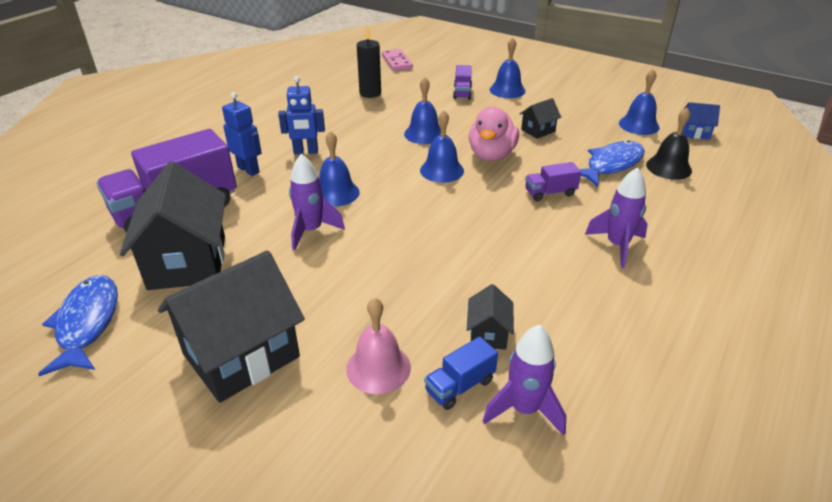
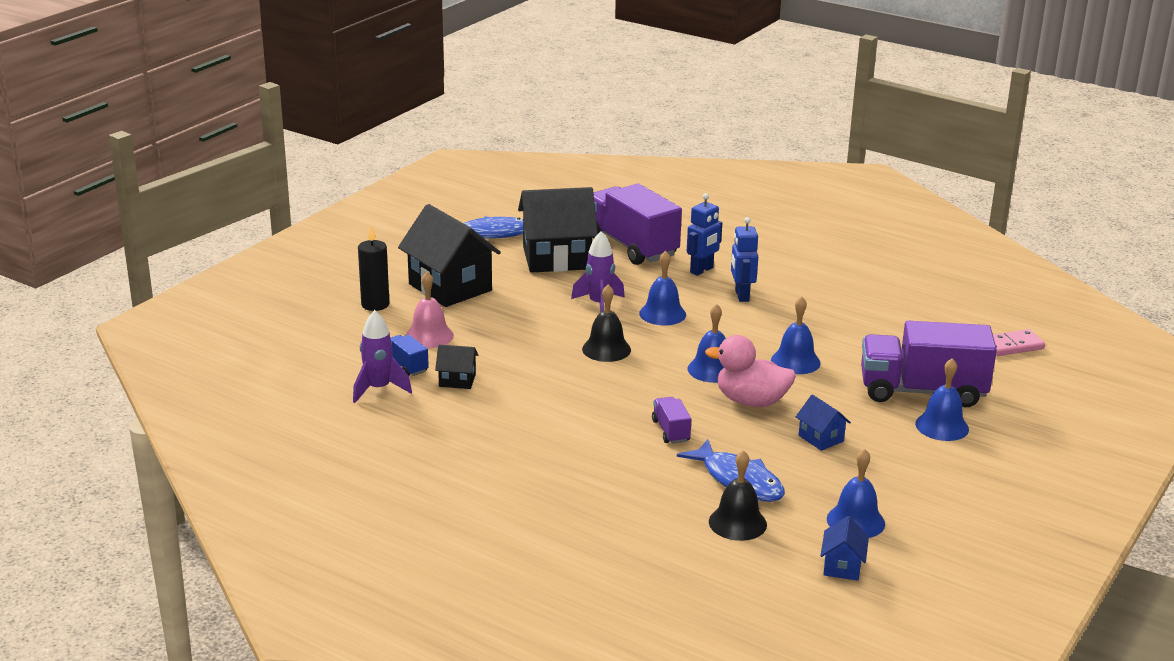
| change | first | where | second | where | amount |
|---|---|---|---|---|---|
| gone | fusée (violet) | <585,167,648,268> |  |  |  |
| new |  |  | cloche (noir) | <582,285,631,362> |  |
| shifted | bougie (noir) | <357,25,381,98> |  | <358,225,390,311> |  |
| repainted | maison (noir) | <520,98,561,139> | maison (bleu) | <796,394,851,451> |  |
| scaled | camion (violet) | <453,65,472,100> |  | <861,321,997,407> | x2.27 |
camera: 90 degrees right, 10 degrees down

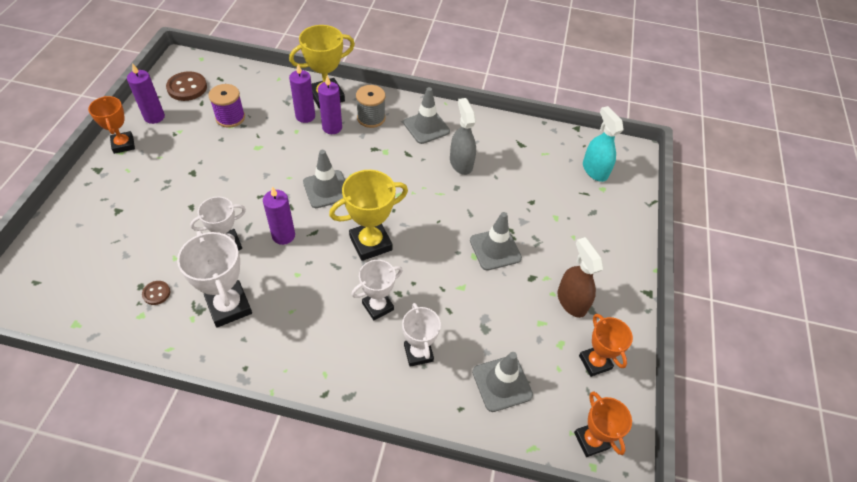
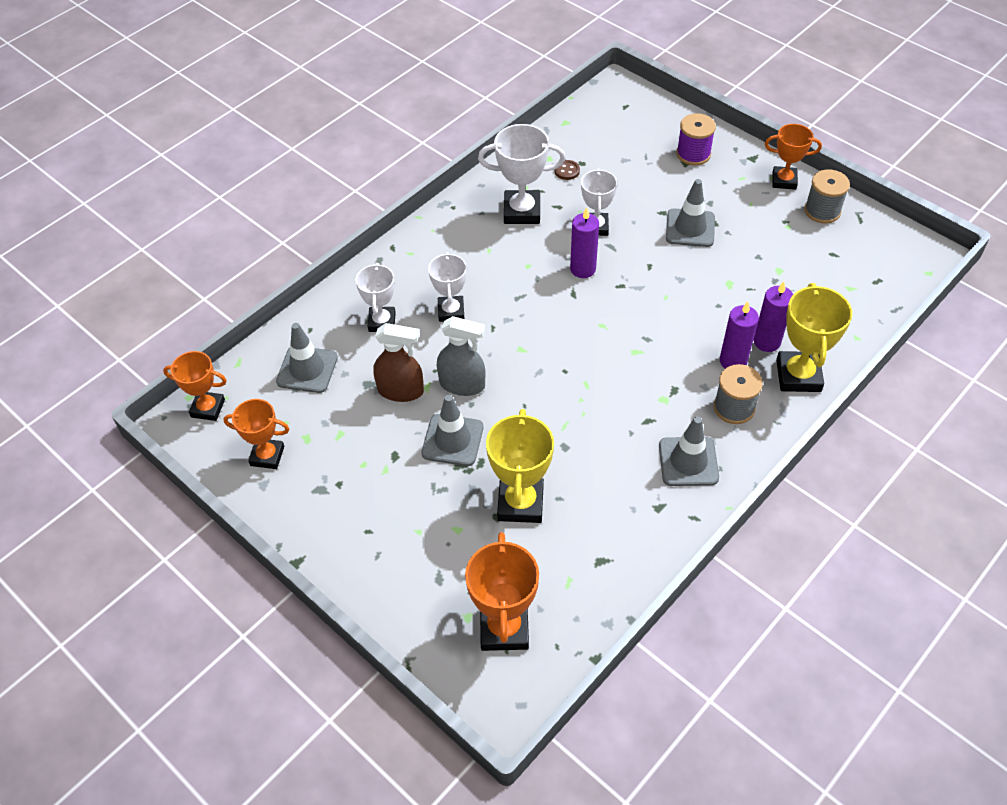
| change | first | where | second | where | amount |
|---|---|---|---|---|---|
| gone | bouton (marron) | <166,71,207,101> |  |  |  |
| shifted | bobine (violet) | <208,84,245,128> |  | <676,113,716,166> |  |
| shifted | cône de chantier (gris) | <303,150,345,208> |  | <666,179,715,247> |  |
| shifted | trophée (jaune) | <329,170,408,261> |  | <486,409,554,523> |  |
| shifted | vaporisateur (gris) | <450,98,476,175> |  | <437,316,485,396> |  |
| shifted | vaporisateur (marron) | <558,237,603,318> |  | <373,323,424,402> |  |
| swapped | bougie (violet) | <127,63,165,124> | bobine (gris) | <804,169,850,224> |  |
| swapped | vaporisateur (turquoise) | <583,106,624,182> | trophée (orange) | <465,532,539,651> |  |
| rotated | trophée (blanc) | <402,303,441,367> |  | <356,263,396,332> | 75 degrees clockwise |
camera: 125 degrees right, 0 degrees up

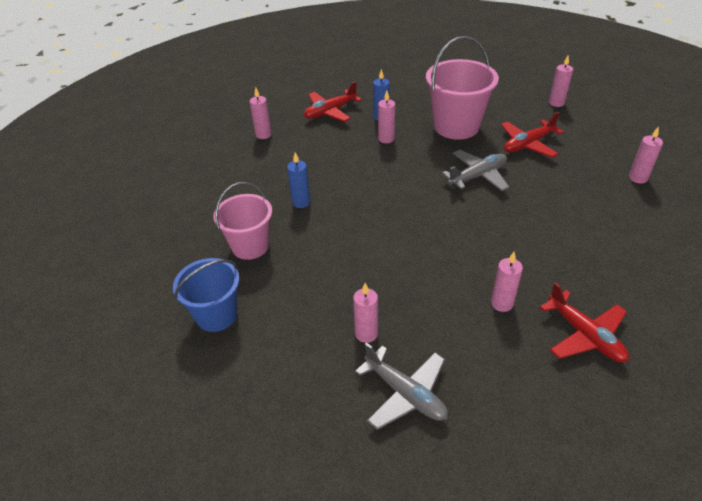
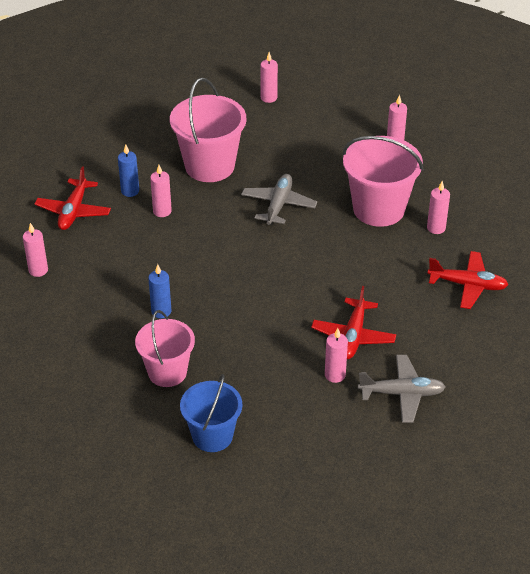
| change | first | where | second | where | amount |
|---|---|---|---|---|---|
| new |  |  | seau (rose) | <342,136,424,227> |  |
| shifted | bougie (rose) | <491,252,523,312> |  | <427,181,450,234> |  |
| shifted | avion (rouge) | <501,112,564,158> |  | <311,286,396,359> |  |
camera: 45 degrees left, 0 degrees up

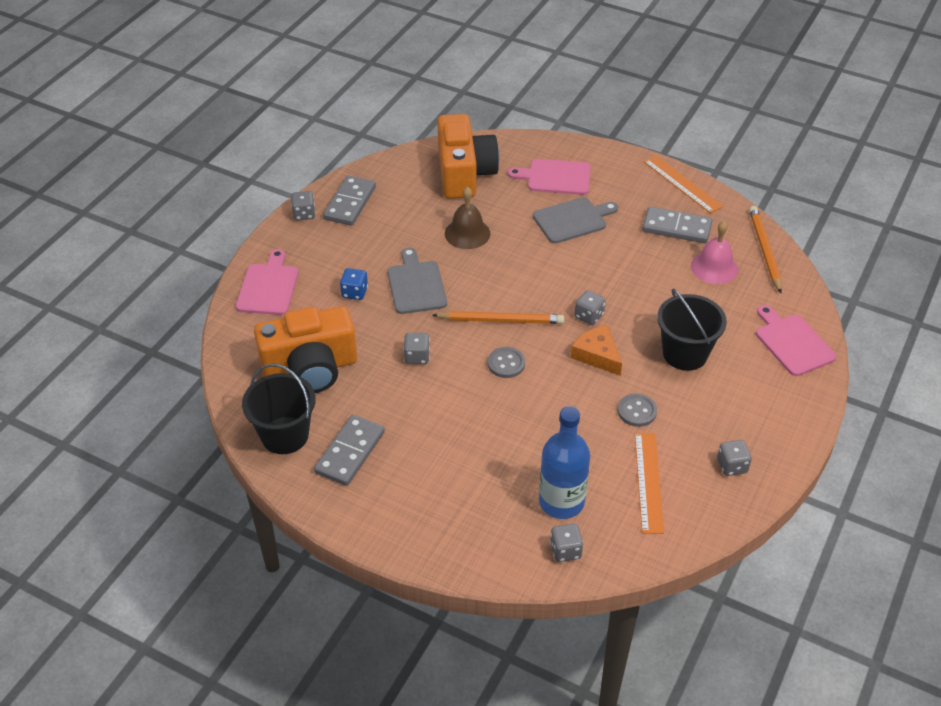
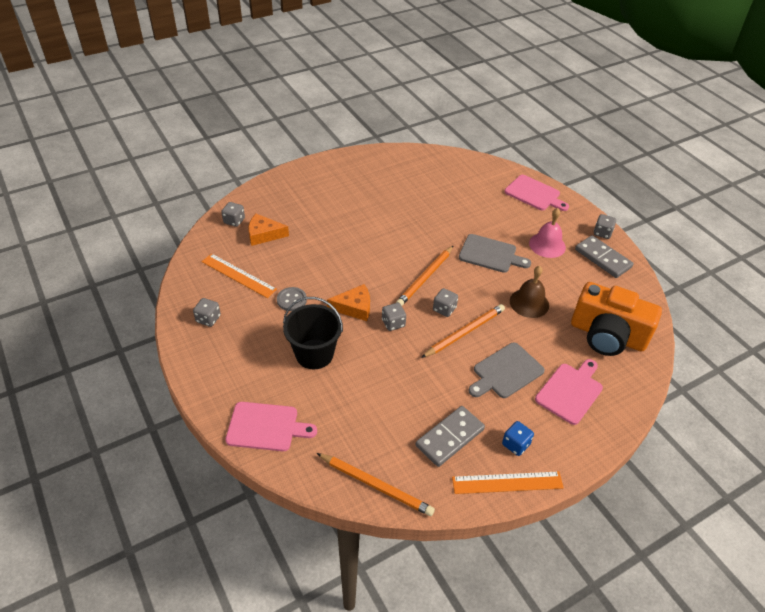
| change | first | where | second | where | amount |
|---|---|---|---|---|---|
| gone | seau (noir) | <242,363,316,454> |  |  |  |
| gone | appareil photo (orange) | <254,306,357,393> |  |  |  |
| gone | domino (gris) | <314,415,385,486> |  |  |  |
| gone | bouton (gris) | <488,347,525,378> |  |  |  |
| new |  |  | crayon (orange) | <421,304,505,358> |  |
| shifted | dé (bleu) | <340,268,368,300> |  | <502,421,534,456> |  |
| shifted | dé (gris) | <404,333,430,364> |  | <433,288,458,317> |  |
| shifted | cloche (rose) | <691,221,738,284> |  | <529,208,566,258> |  |
| swapped | bouteille (bleu) | <539,406,590,519> | fromage (orange) | <249,214,289,246> |  |
| rotated | planche à découper (gris) | <533,197,618,244> |  | <468,343,545,398> | 45 degrees clockwise |
camera: 120 degrees right, 0 degrees up

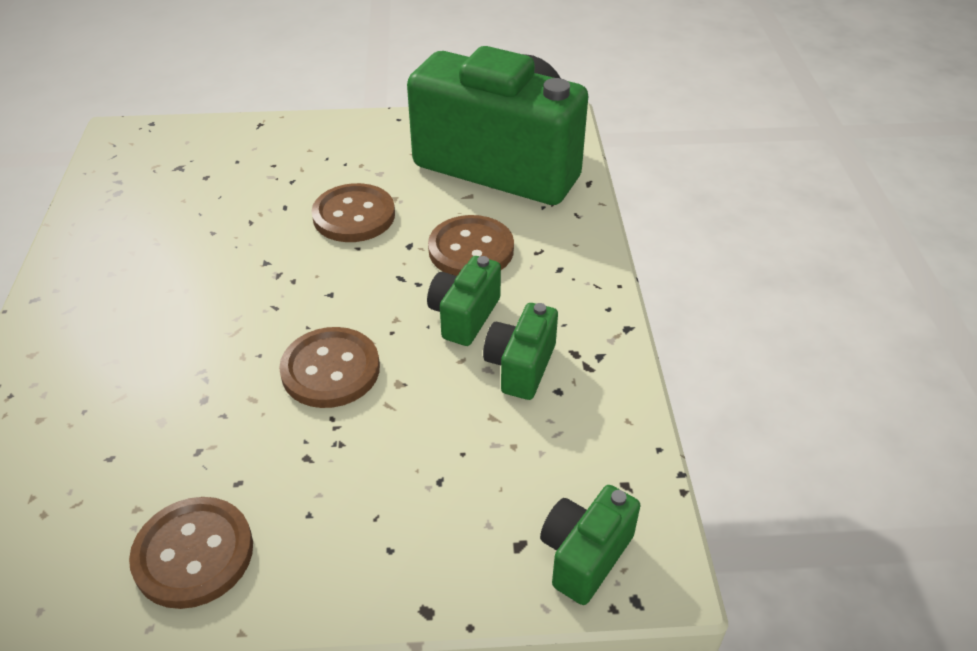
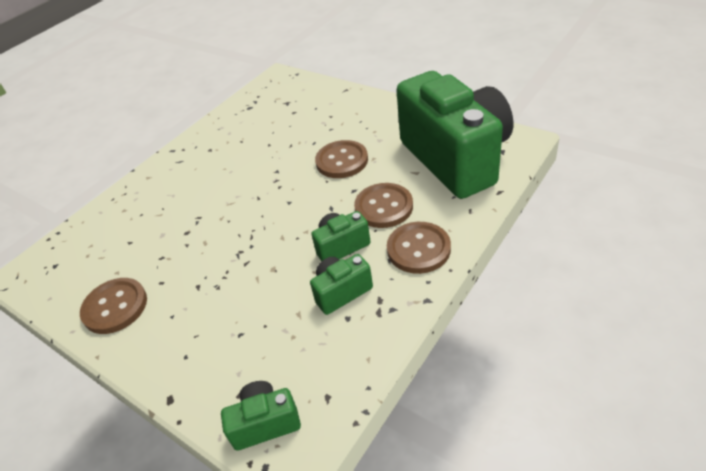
| change | first | where | second | where | amount |
|---|---|---|---|---|---|
| shifted | bouton (marron) | <279,327,380,408> |  | <387,222,451,274> |  |
camera: 45 degrees right, 0 degrees up

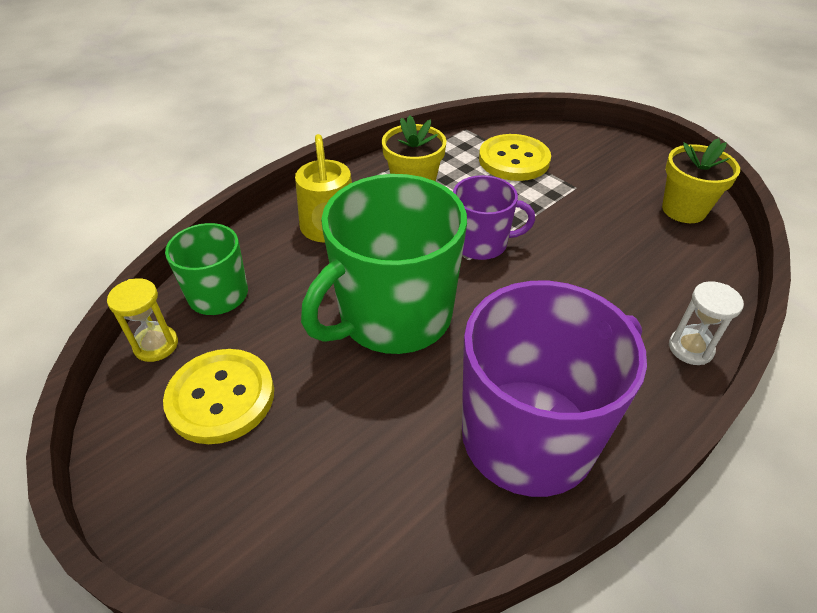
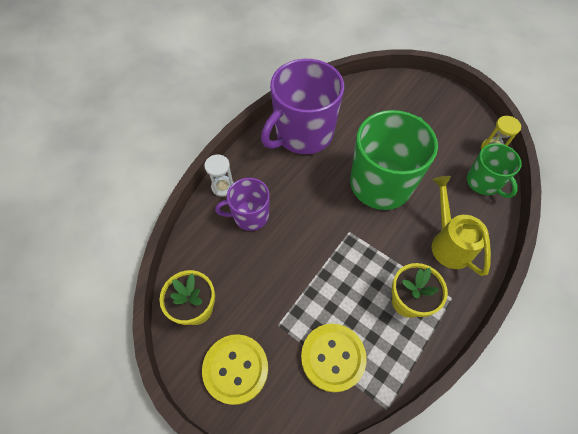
| change | first | where | second | where | amount |
|---|---|---|---|---|---|
| shifted | bouton (jaune) | <163,349,274,444> |  | <202,334,268,405> |  |
| shifted | tasse (violet) | <453,175,535,260> |  | <215,178,270,231> |  |
camera: 170 degrees right, 15 degrees up

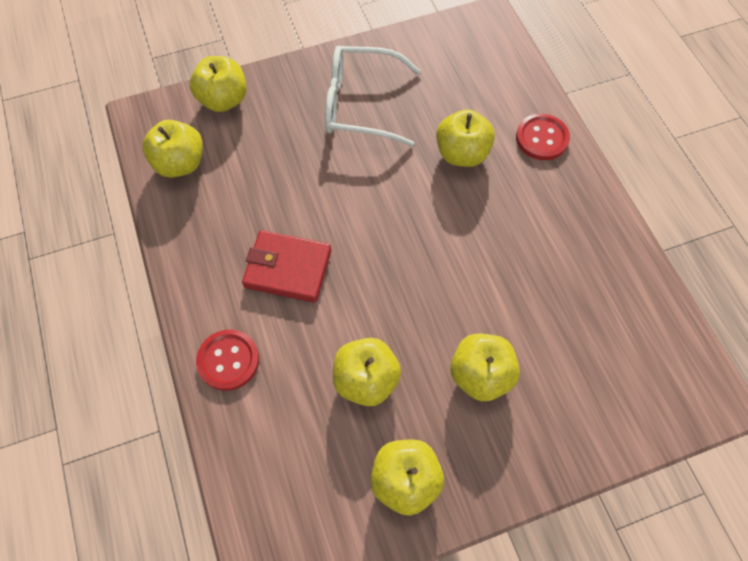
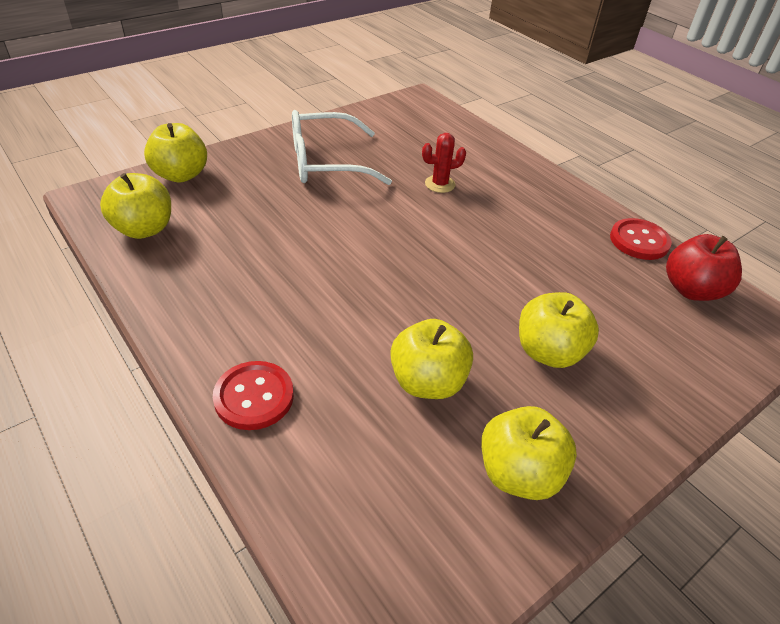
| change | first | where | second | where | amount |
|---|---|---|---|---|---|
| gone | portefeuille (rouge) | <242,230,331,303> |  |  |  |
| new |  |  | pomme (rouge) | <666,234,742,301> |  |
| shifted | bouton (rouge) | <516,114,570,160> |  | <610,218,672,260> |  |
| swapped | pomme (jaune) | <436,109,495,167> | cactus (rouge) | <422,133,466,193> |  |
camera: 20 degrees left, 20 degrees down

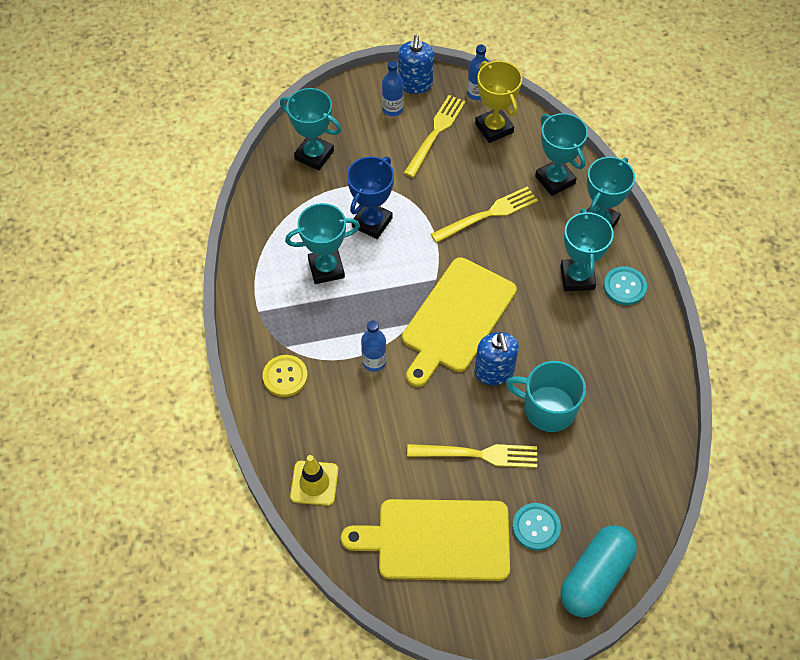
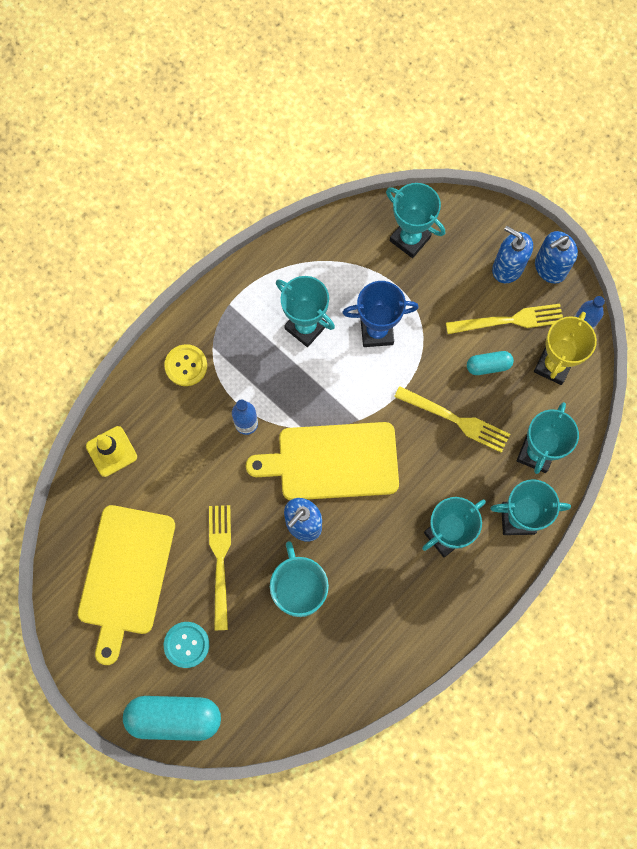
| change | first | where | second | where | amount |
|---|---|---|---|---|---|
| gone | bouton (turquoise) | <604,266,647,305> |  |  |  |
| new |  |  | gélule (turquoise) | <467,351,514,375> |  |
| swapped | bouteille (bleu) | <382,61,404,116> | distributeur de savon (bleu) | <492,226,533,283> |  |
| rotated | trophée (turquoise) | <280,88,341,170> |  | <386,183,445,258> | 45 degrees counterclockwise |
| rotated | planche à découper (jaune) | <341,499,510,581> |  | <78,505,175,665> | 135 degrees counterclockwise |
| rotated | fourchette (jaune) | <407,444,537,468> |  | <209,505,231,631> | 150 degrees counterclockwise |
camera: 55 degrees right, 15 degrees up

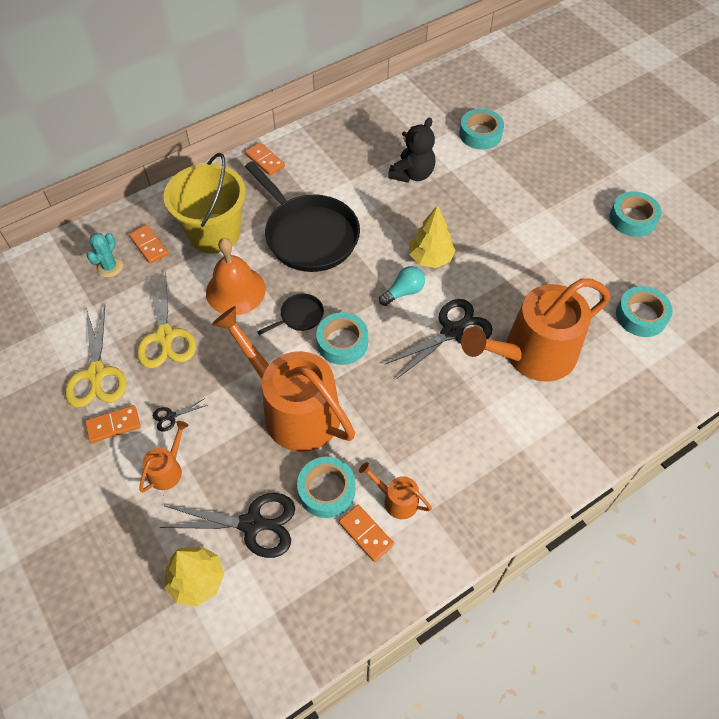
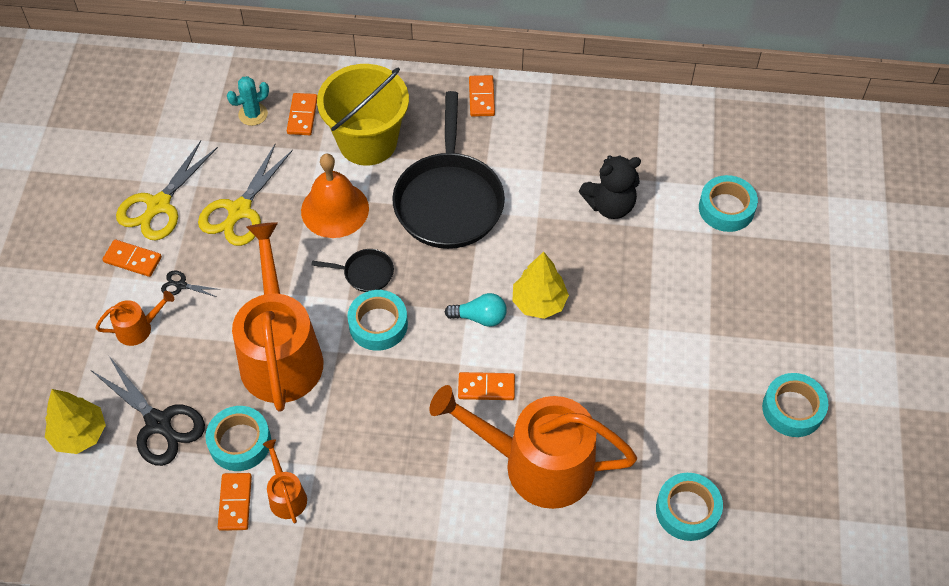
| change | first | where | second | where | amount |
|---|---|---|---|---|---|
| swapped | ciseaux (noir) | <384,299,493,379> | domino (orange) | <458,372,515,400> |  |
camera: 40 degrees right, 0 degrees up

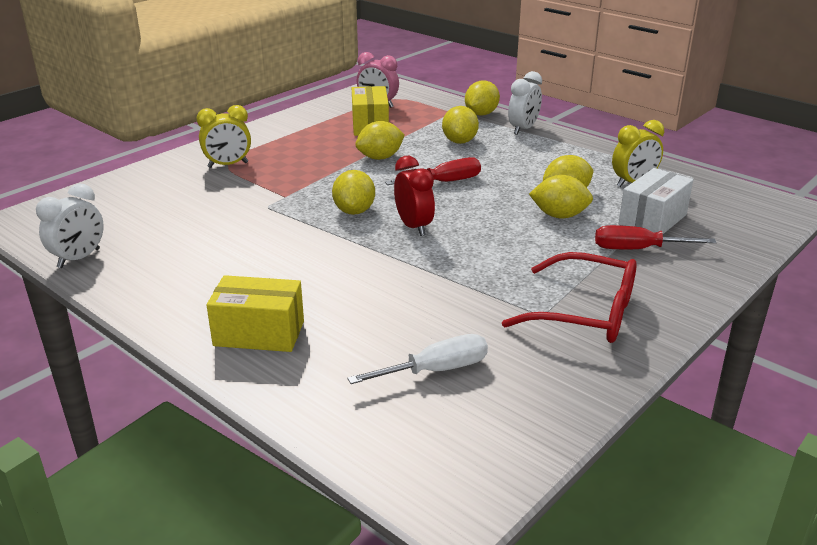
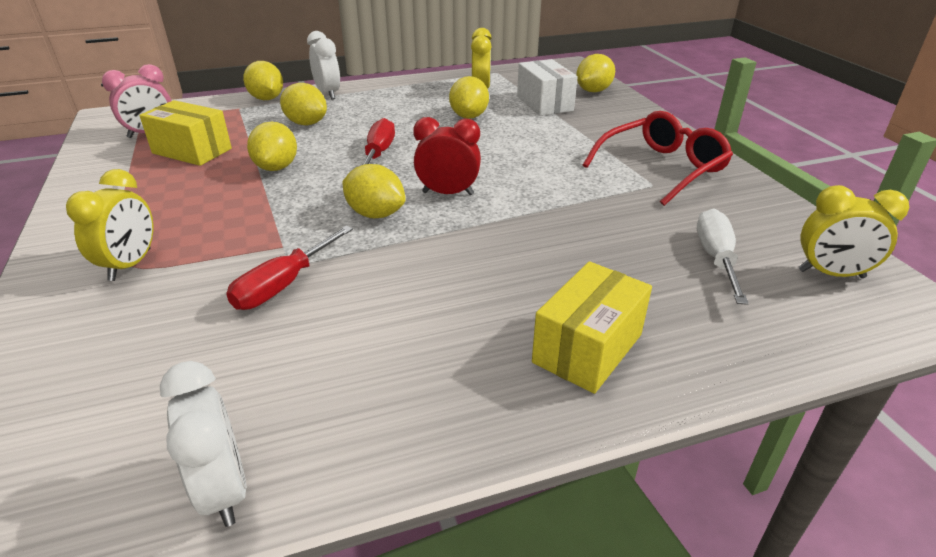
| change | first | where | second | where | amount |
|---|---|---|---|---|---|
| new |  |  | réveil (jaune) | <799,185,909,278> |  |
| shifted | citron (jaune) | <529,175,593,218> |  | <576,54,615,92> |  |
| shifted | tournevis (rouge) | <595,225,717,249> |  | <226,226,353,310> |  |
camera: 60 degrees left, 5 degrees up

